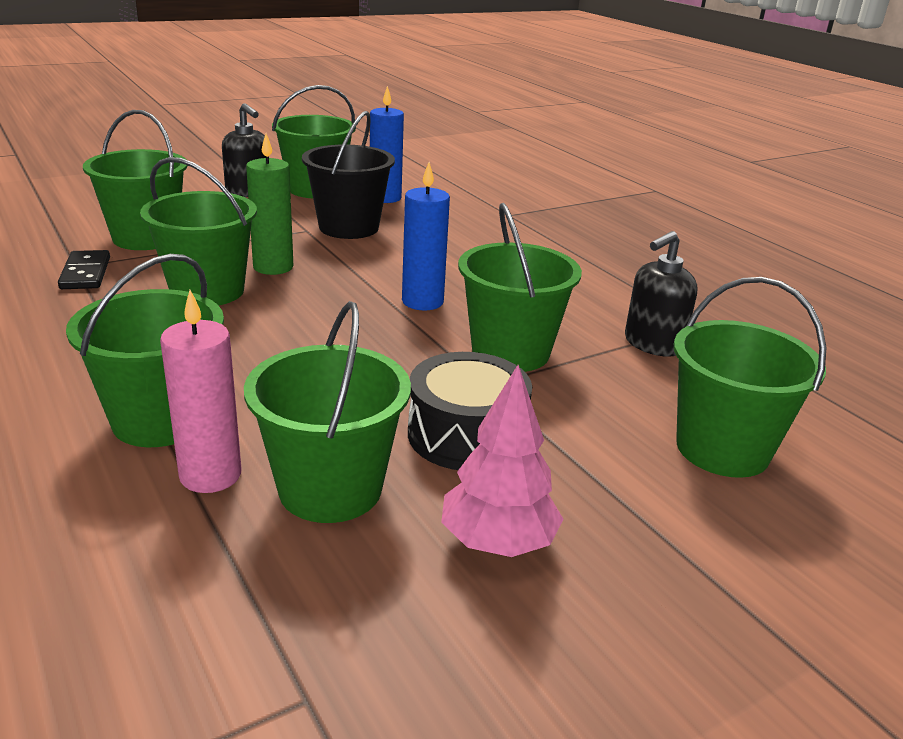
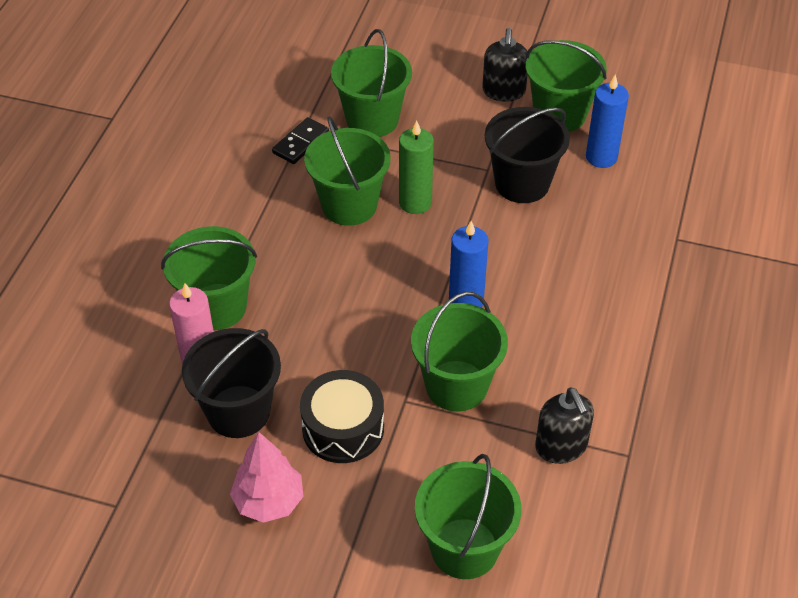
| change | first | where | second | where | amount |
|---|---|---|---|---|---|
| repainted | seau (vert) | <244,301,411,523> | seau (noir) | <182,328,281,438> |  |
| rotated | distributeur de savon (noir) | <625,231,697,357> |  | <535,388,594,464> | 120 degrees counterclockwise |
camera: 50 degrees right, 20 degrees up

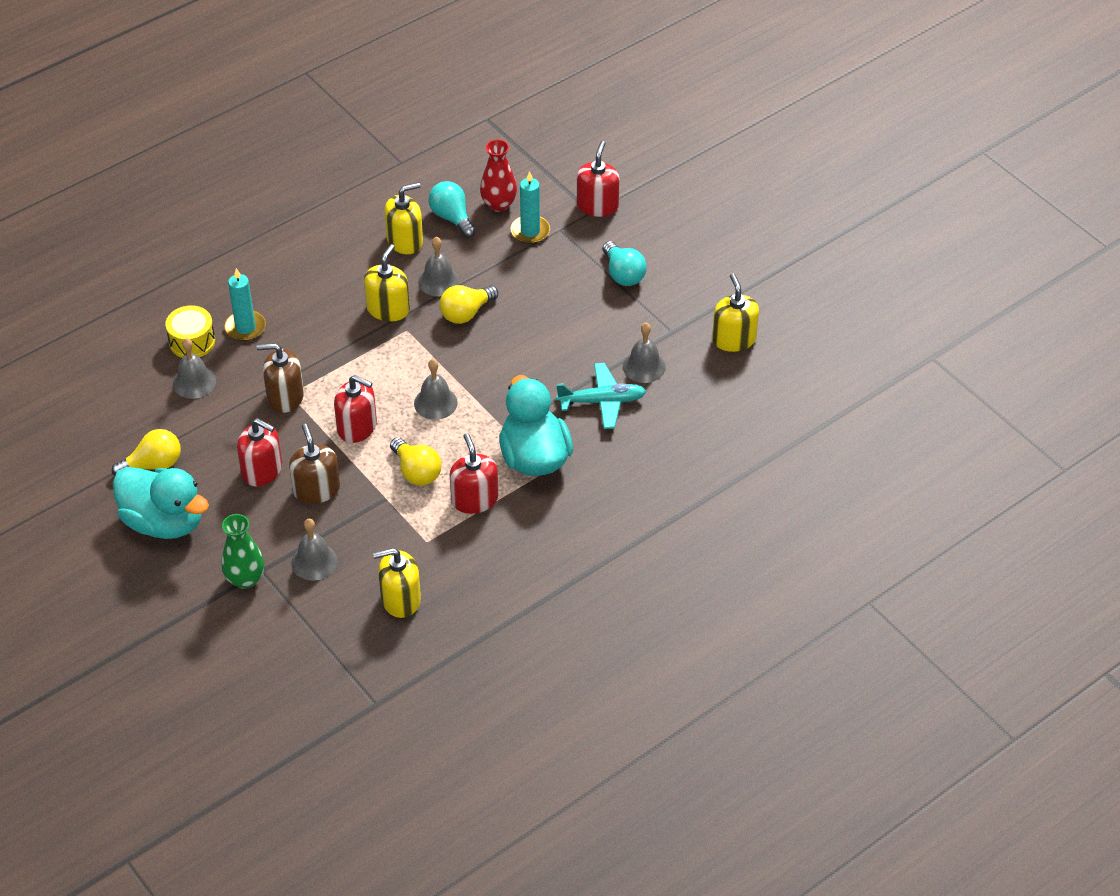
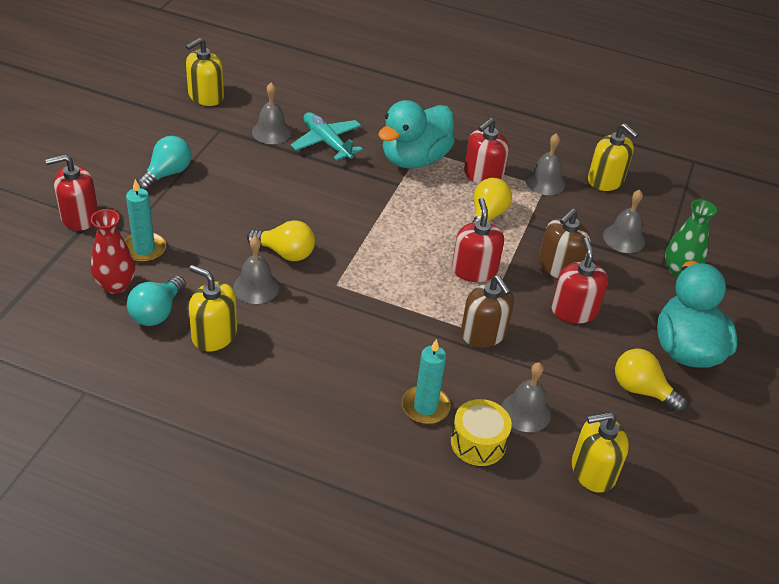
| change | first | where | second | where | amount |
|---|---|---|---|---|---|
| shifted | distributeur de savon (jaune) | <364,244,410,322> |  | <572,412,629,493> |  |
| shifted | cloche (gris) | <414,359,458,420> |  | <525,133,565,195> |  |
camera: 125 degrees left, 5 degrees down

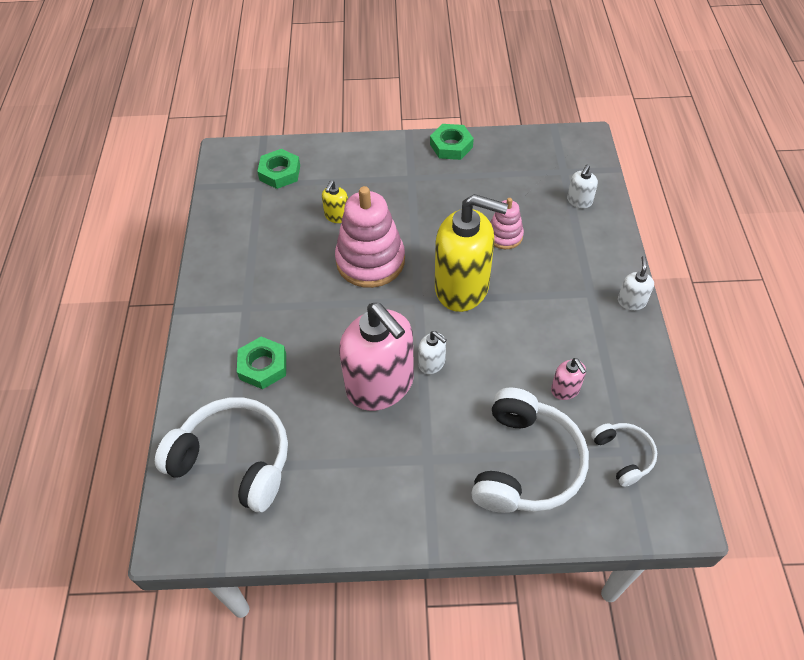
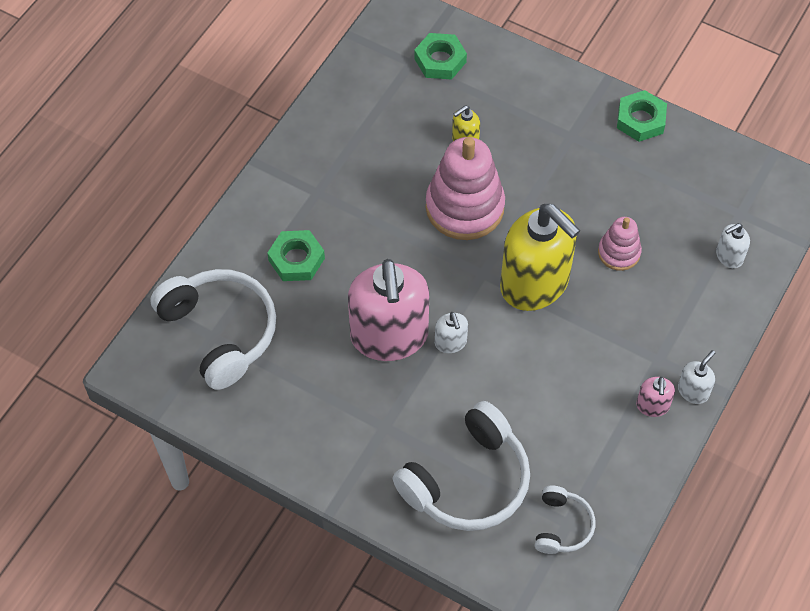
| change | first | where | second | where | amount |
|---|---|---|---|---|---|
| shifted | distributeur de savon (rose) | <551,358,586,400> |  | <636,376,675,417> |  |
camera: 30 degrees right, 5 degrees up

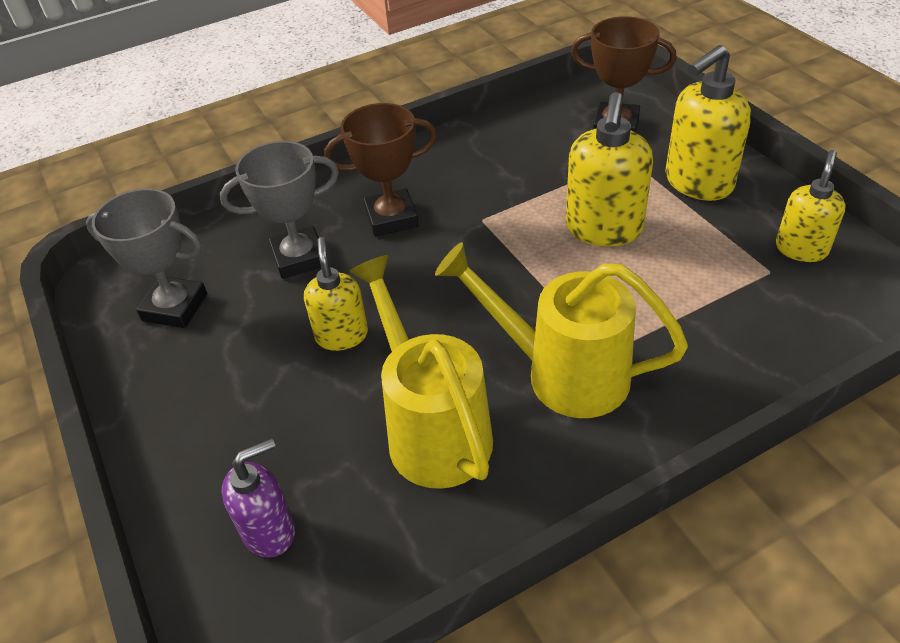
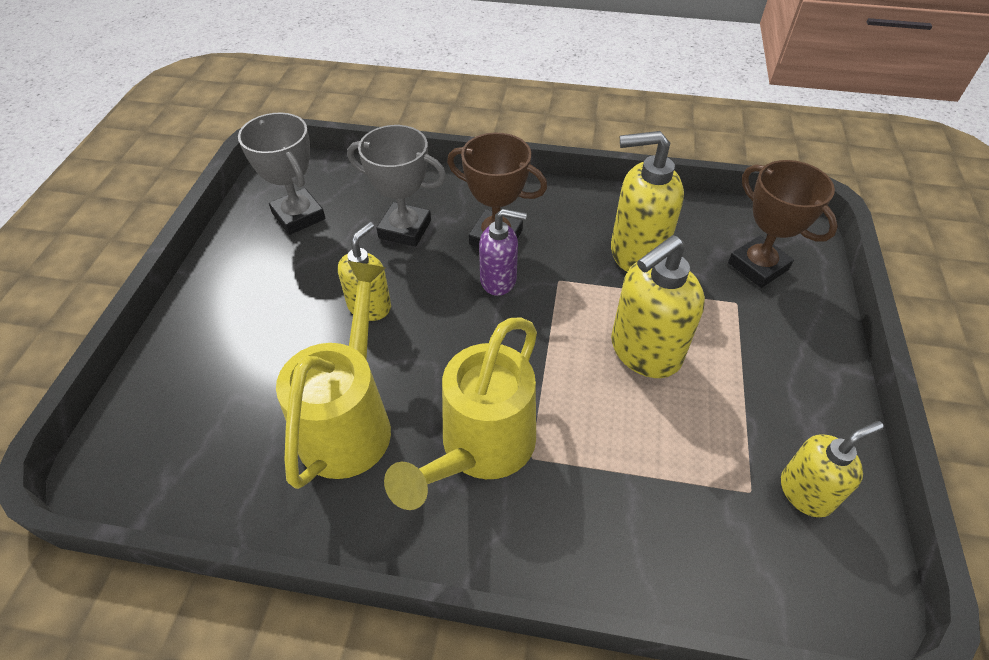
| change | first | where | second | where | amount |
|---|---|---|---|---|---|
| shifted | distributeur de savon (violet) | <222,438,295,558> |  | <479,209,527,296> |  |
| shifted | distributeur de savon (jaune) | <665,45,751,201> |  | <611,131,684,272> |  |
| rotated | arrosoir (jaune) | <435,242,688,418> |  | <384,318,537,510> | 120 degrees counterclockwise |
camera: 35 degrees right, 5 degrees up

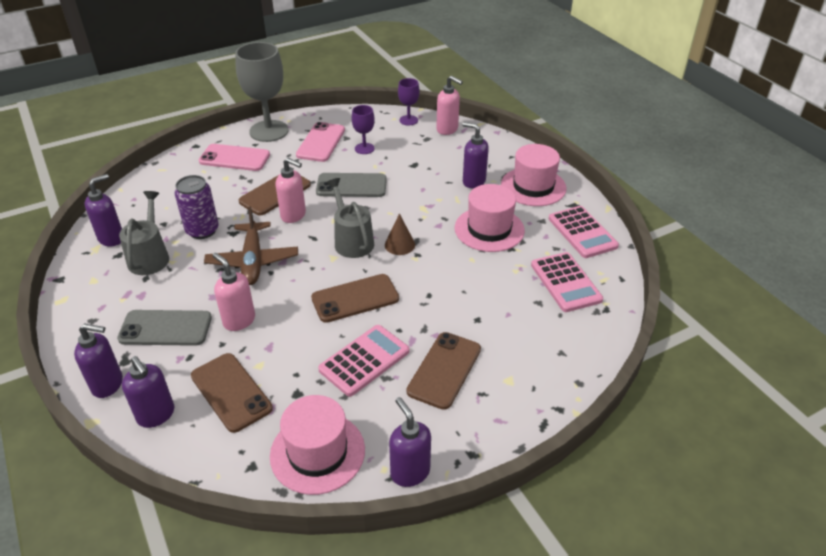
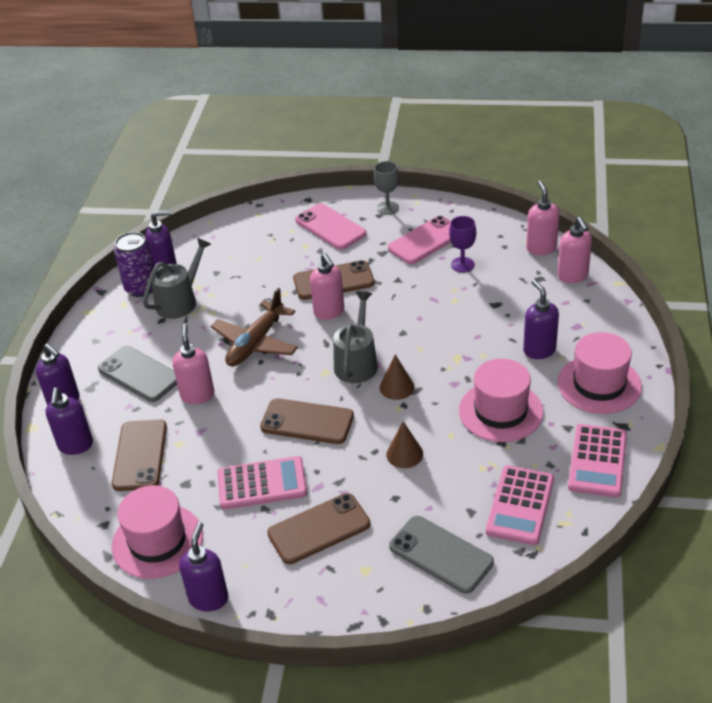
| change | first | where | second | where | amount |
|---|---|---|---|---|---|
| new |  |  | cône (marron) | <386,421,423,468> |  |
| shifted | canette (violet) | <175,175,219,239> |  | <114,232,155,297> |  |
| shifted | téléphone (gris) | <316,173,387,197> |  | <389,516,494,594> |  |
| swapped | verre à pied (violet) | <398,78,419,126> | distributeur de savon (rose) | <526,181,559,255> |  |
| scaled | verre à pied (gris) | <235,42,289,142> |  | <374,161,399,215> | x0.50 |
camera: 40 degrees right, 0 degrees up

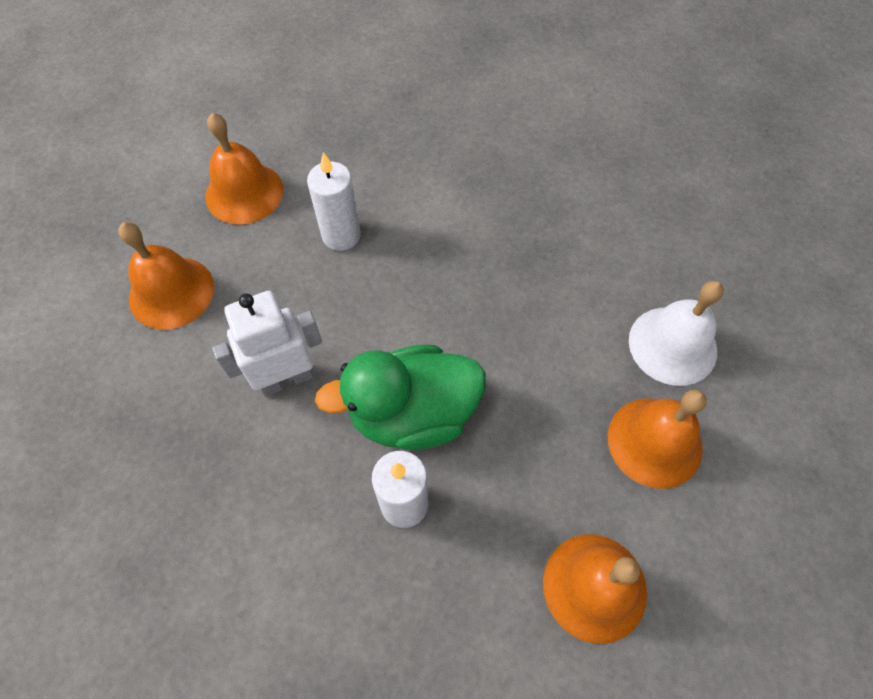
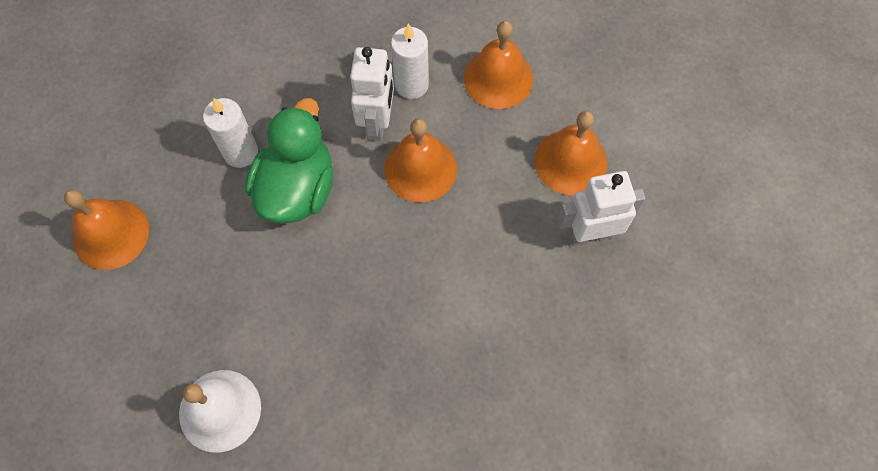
| change | first | where | second | where | amount |
|---|---|---|---|---|---|
| new |  |  | robot (blanc) | <558,171,645,246> |  |
| shifted | bougie (blanc) | <307,152,361,251> |  | <391,23,429,99> |  |
| shifted | cloche (orange) | <608,390,707,489> |  | <384,118,457,203> |  |
camera: 120 degrees right, 5 degrees up

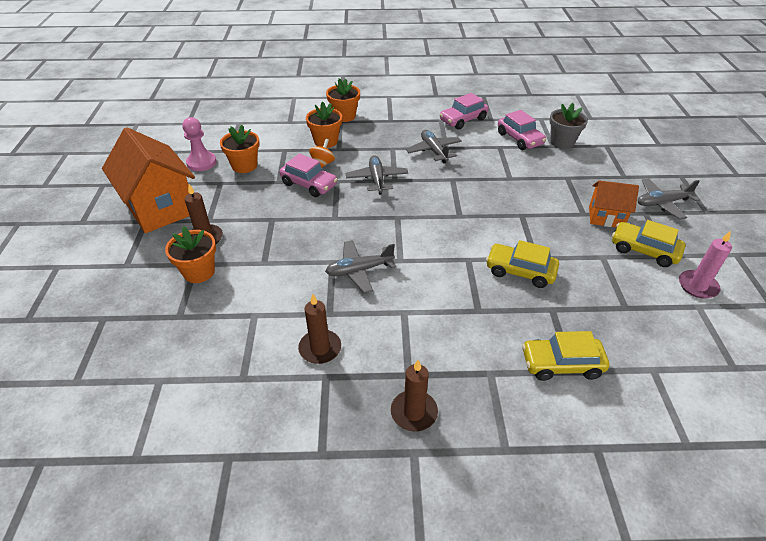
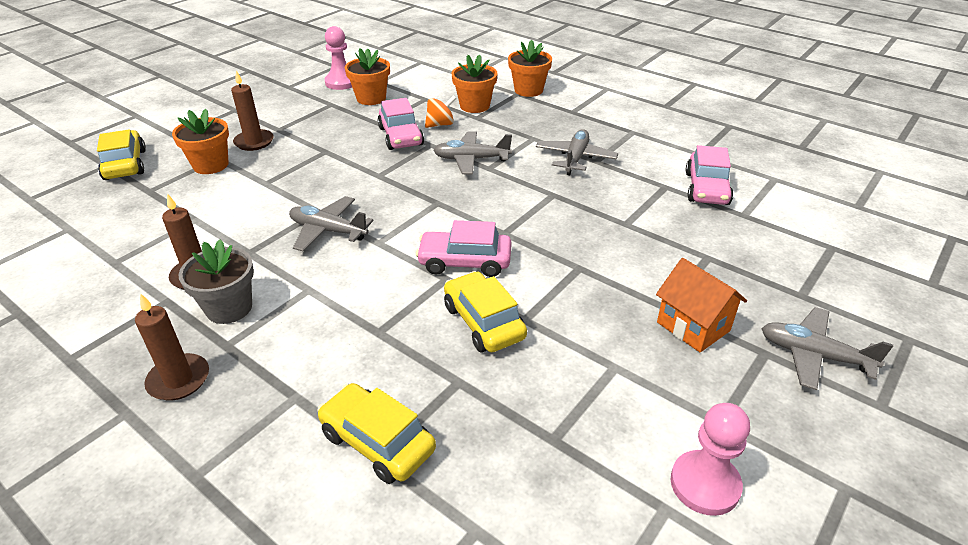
| change | first | where | second | where | amount |
|---|---|---|---|---|---|
| gone | maison (orange) | <102,127,195,233> |  |  |  |
| shifted | voiture (rose) | <440,93,489,129> |  | <416,220,512,277> |  |
| shifted | pot de fleurs (gris) | <549,103,588,149> |  | <179,239,254,324> |  |
| shifted | voiture (jaune) | <612,220,685,267> |  | <97,129,146,180> |  |
| swapped | bougie (rose) | <679,231,732,299> | pion (rose) | <671,403,750,516> |  |
| rotated | avion (gris) | <346,155,408,195> |  | <433,131,512,175> | 120 degrees counterclockwise |
camera: 40 degrees right, 5 degrees down

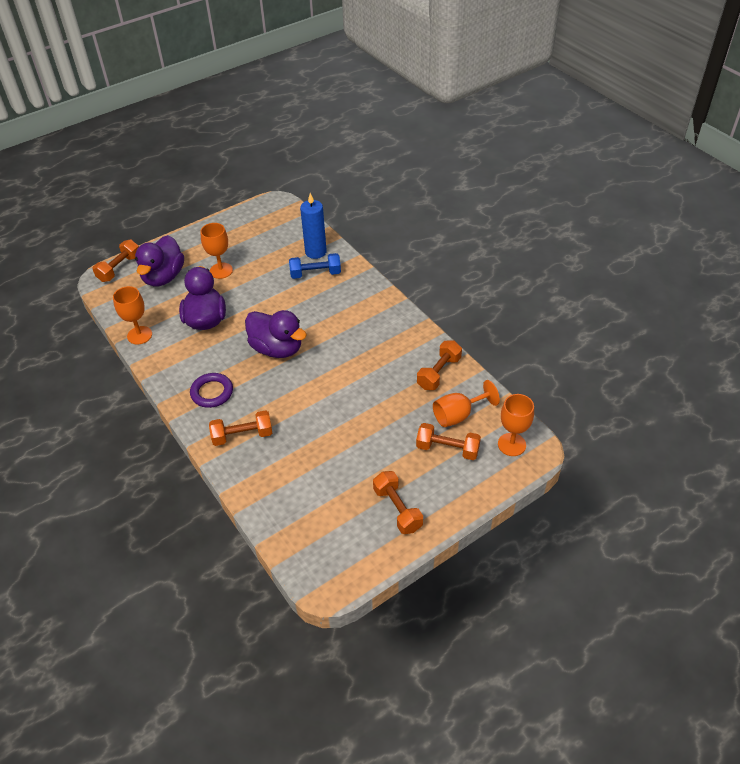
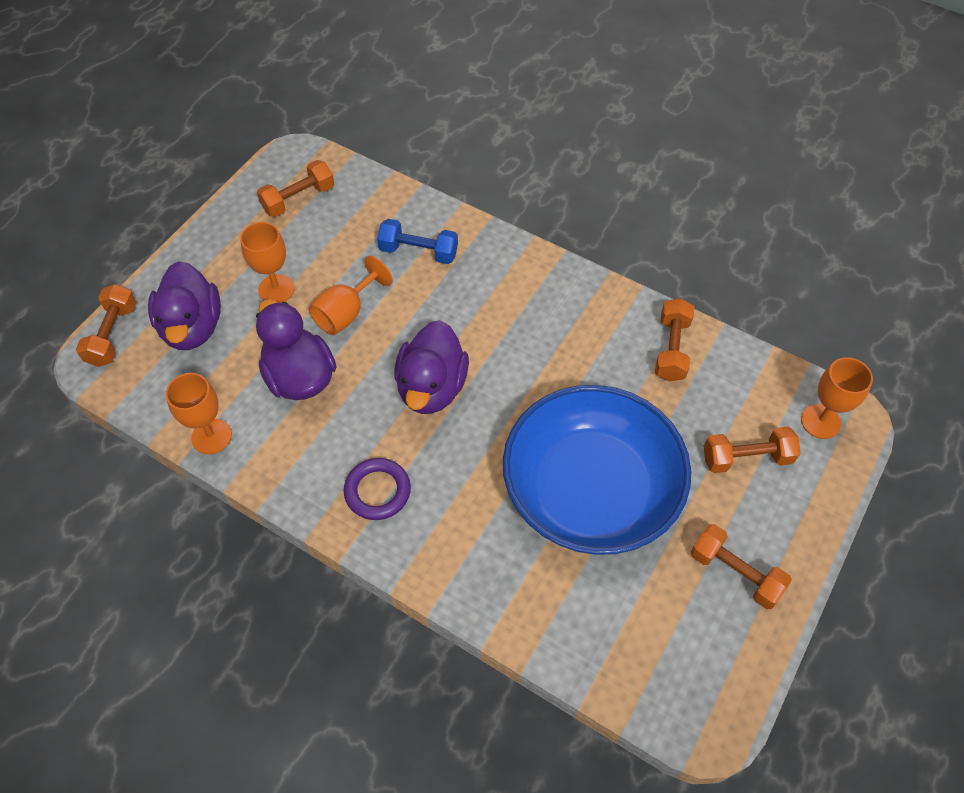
| change | first | where | second | where | amount |
|---|---|---|---|---|---|
| gone | bougie (bleu) | <300,193,327,259> |  |  |  |
| new |  |  | bol (bleu) | <503,385,691,555> |  |
| shifted | haltère (orange) | <209,410,272,446> |  | <257,160,334,217> |  |
| shifted | verre à pied (orange) | <433,380,500,427> |  | <309,256,393,335> |  |
| rotated | canard (violet) | <245,310,307,358> |  | <394,320,469,414> | 90 degrees clockwise |
| rotated | haltère (bleu) | <289,253,341,279> |  | <377,219,458,264> | 45 degrees clockwise |
camera: 25 degrees left, 10 degrees up

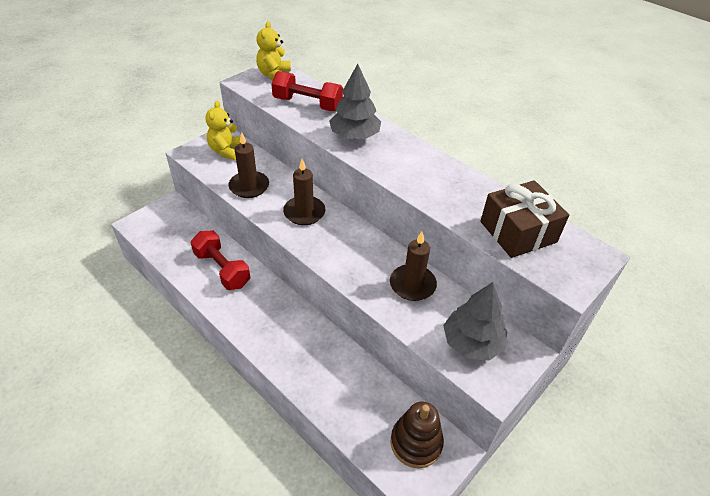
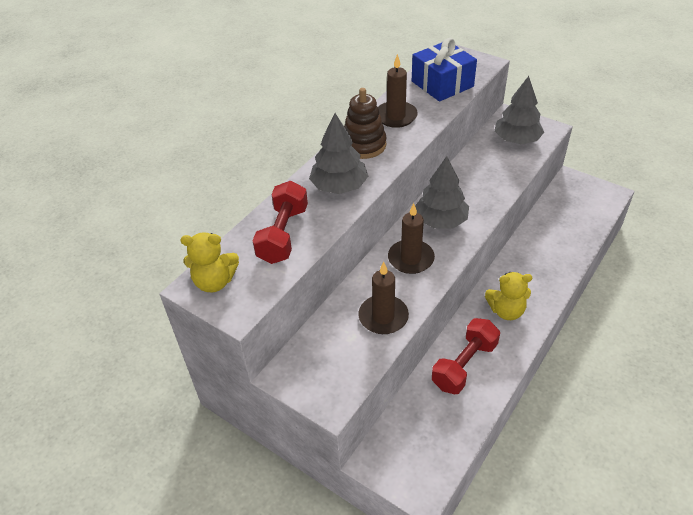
| change | first | where | second | where | amount |
|---|---|---|---|---|---|
| new |  |  | arbre (gris) | <415,156,469,229> |  |
| shifted | ours en peluche (jaune) | <205,101,240,160> |  | <485,272,532,320> |  |
| shifted | bougie (marron) | <390,232,437,301> |  | <378,54,418,128> |  |
| shifted | jouet à empiler (marron) | <391,401,444,468> |  | <344,88,387,159> |  |
| repainted | cadeau (marron) | <480,180,569,258> | cadeau (bleu) | <412,38,477,102> |  |
camera: 95 degrees left, 0 degrees up

